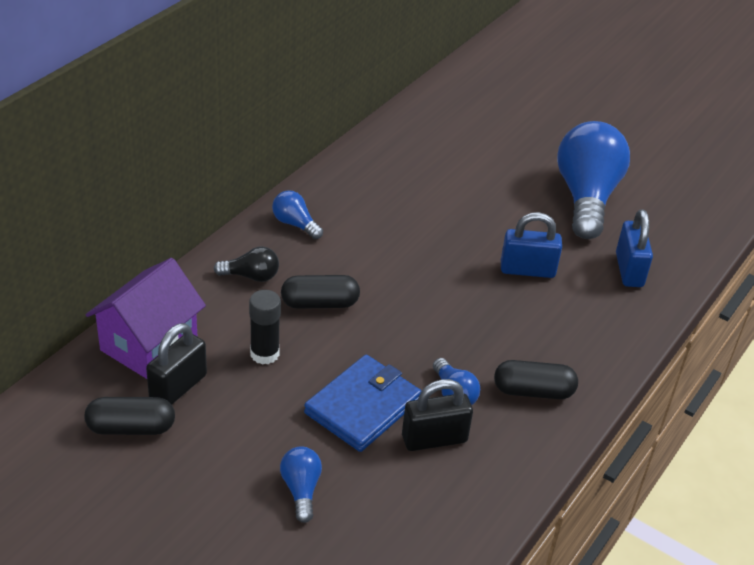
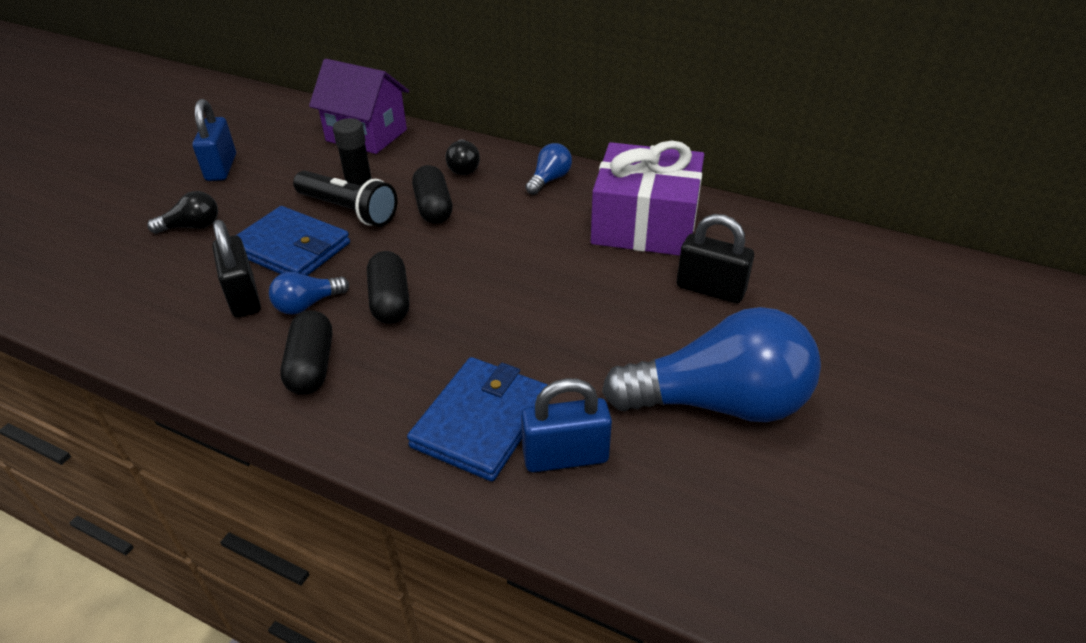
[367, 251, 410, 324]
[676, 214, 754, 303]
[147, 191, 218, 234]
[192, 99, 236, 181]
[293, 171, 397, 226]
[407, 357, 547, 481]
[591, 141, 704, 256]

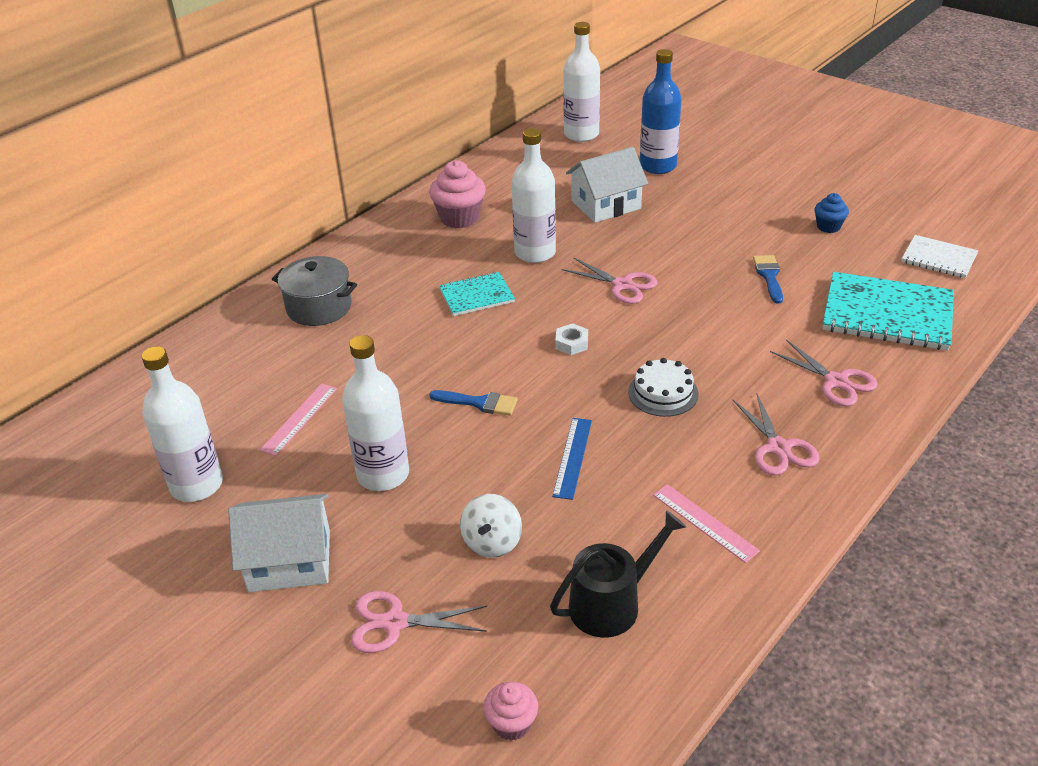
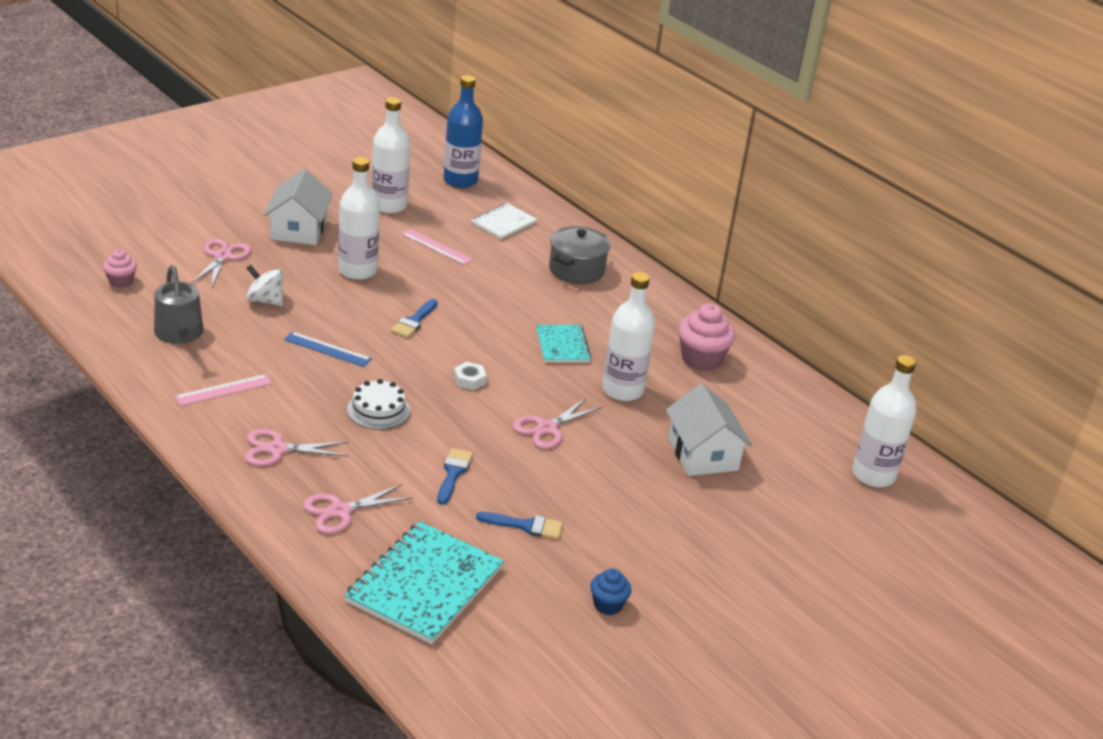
[154, 265, 203, 344]
[444, 75, 483, 188]
[471, 203, 537, 239]
[437, 448, 473, 505]

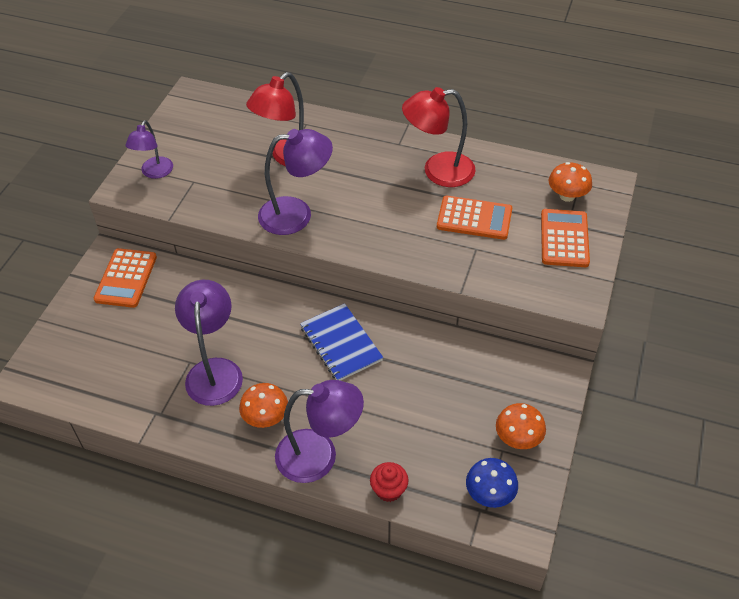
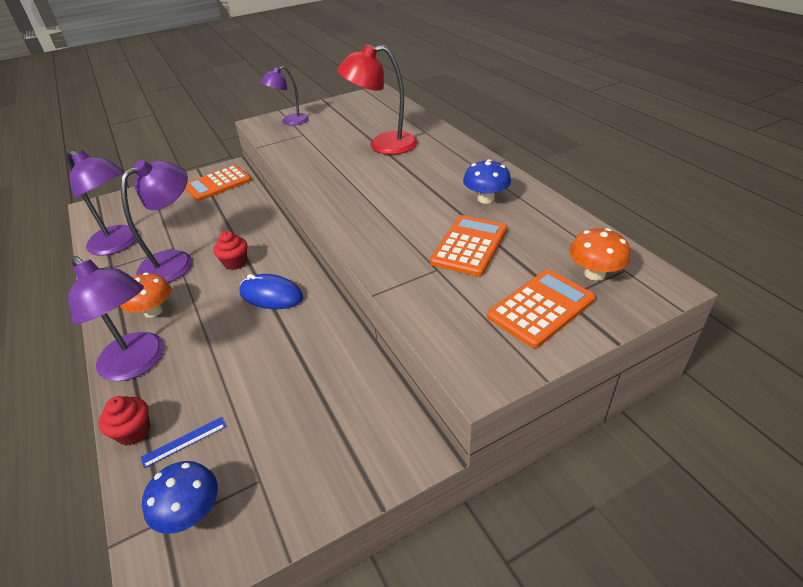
[67, 150, 139, 256]
[239, 274, 303, 309]
[463, 159, 511, 204]
[430, 215, 507, 277]
[496, 403, 546, 449] (first image)
[141, 417, 226, 468]
[214, 231, 247, 270]

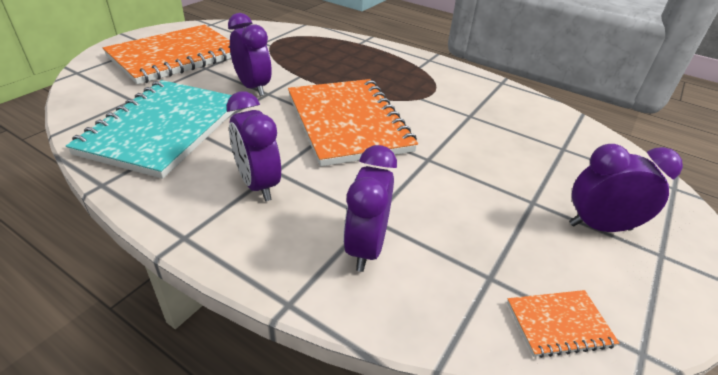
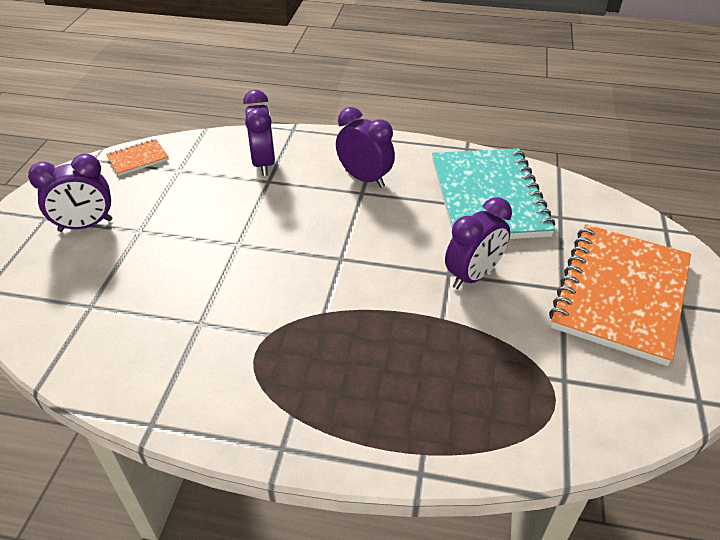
[445, 197, 512, 289]
[288, 79, 418, 166] (first image)

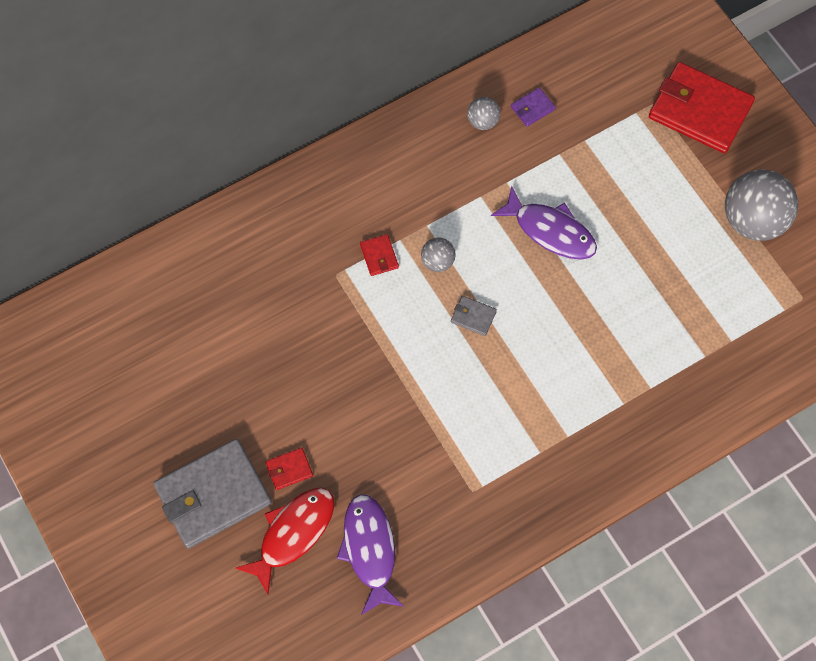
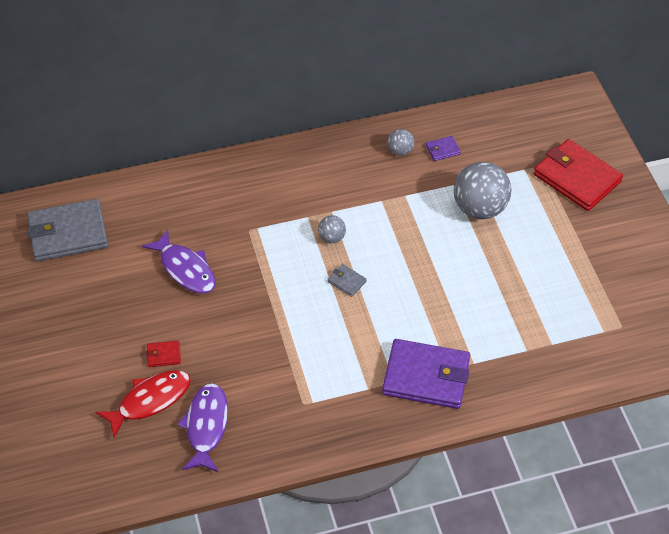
[27, 199, 108, 261]
[360, 234, 399, 276] (first image)
[142, 229, 216, 294]
[454, 162, 511, 219]
[382, 339, 470, 409]

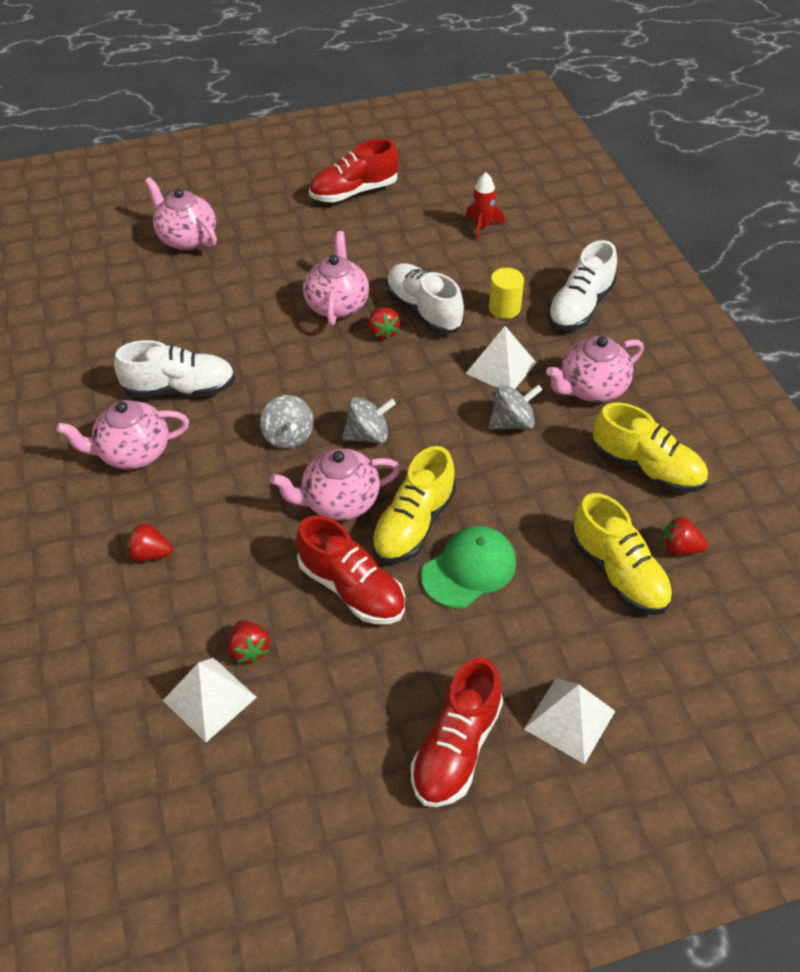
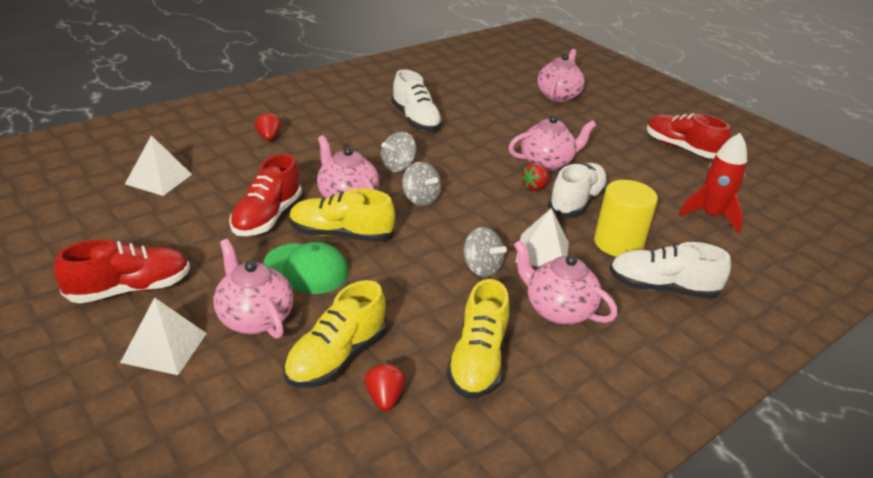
[213, 239, 293, 339]
[228, 620, 270, 663] (first image)
[54, 239, 190, 303]
[679, 133, 747, 233]
[594, 180, 658, 257]

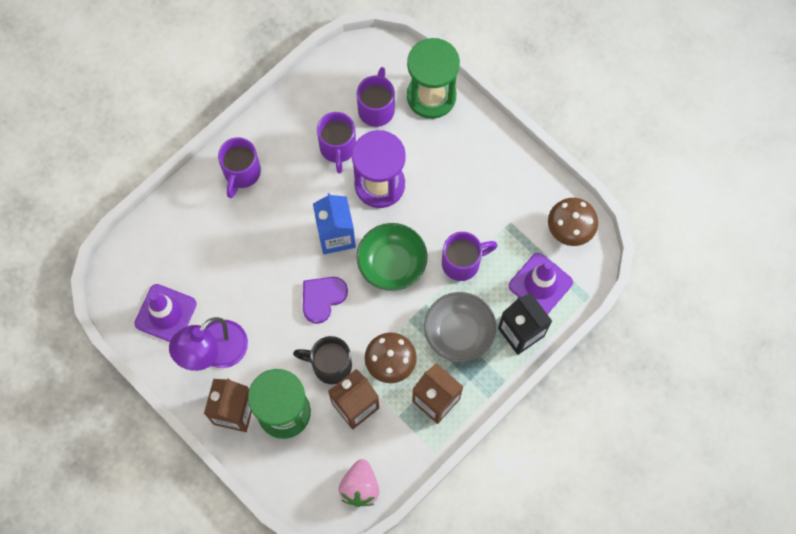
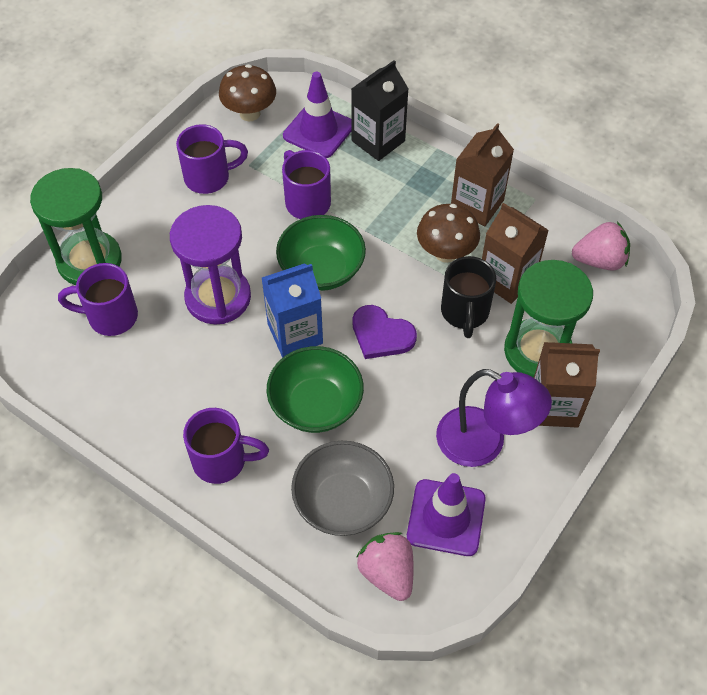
[176, 124, 248, 194]
[291, 441, 394, 536]
[267, 346, 364, 433]
[356, 532, 414, 601]

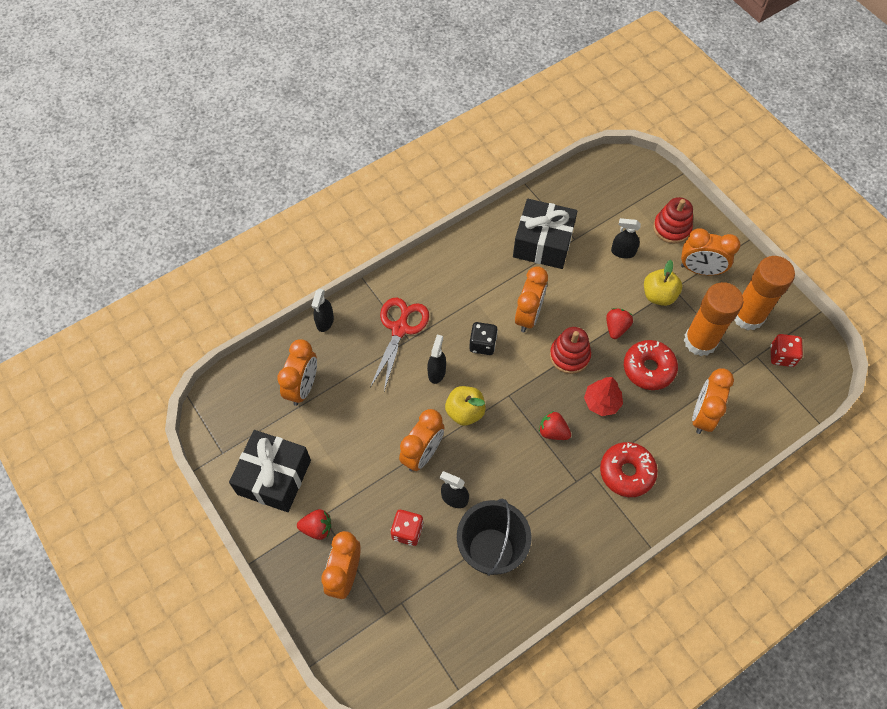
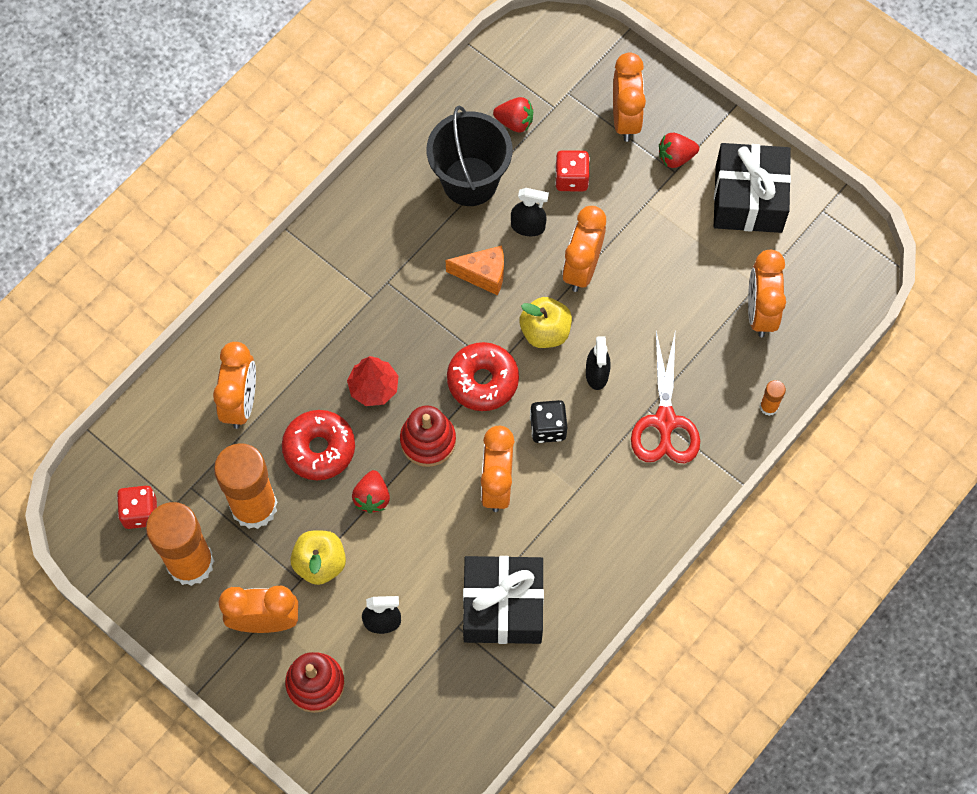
[760, 380, 786, 416]
[493, 97, 533, 133]
[447, 342, 519, 411]
[446, 246, 504, 295]

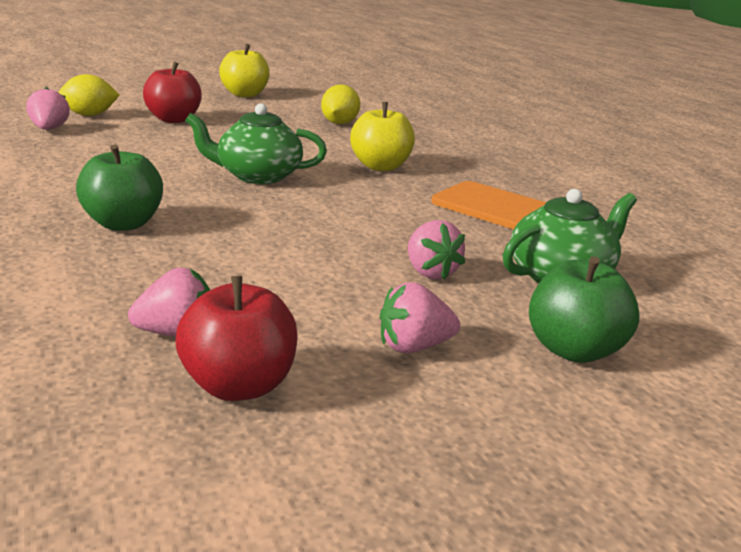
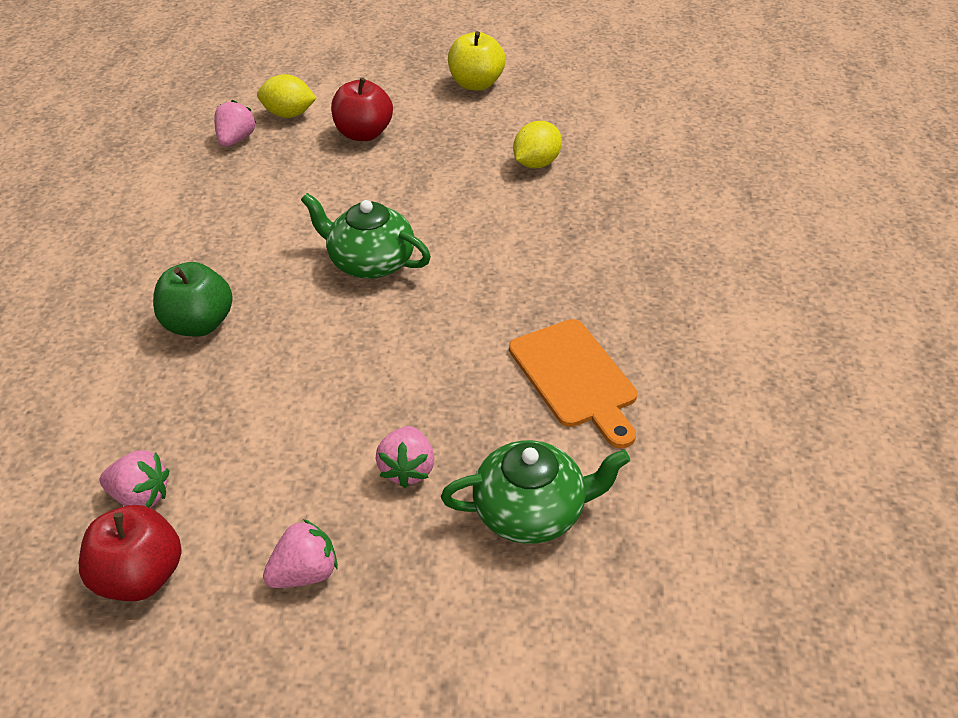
[350, 102, 415, 171] (first image)
[263, 519, 338, 588]
[529, 256, 639, 363] (first image)

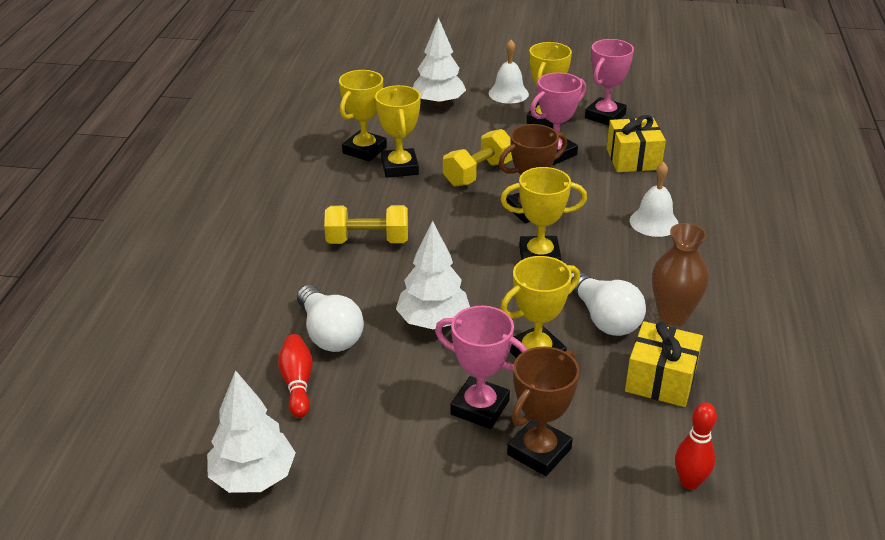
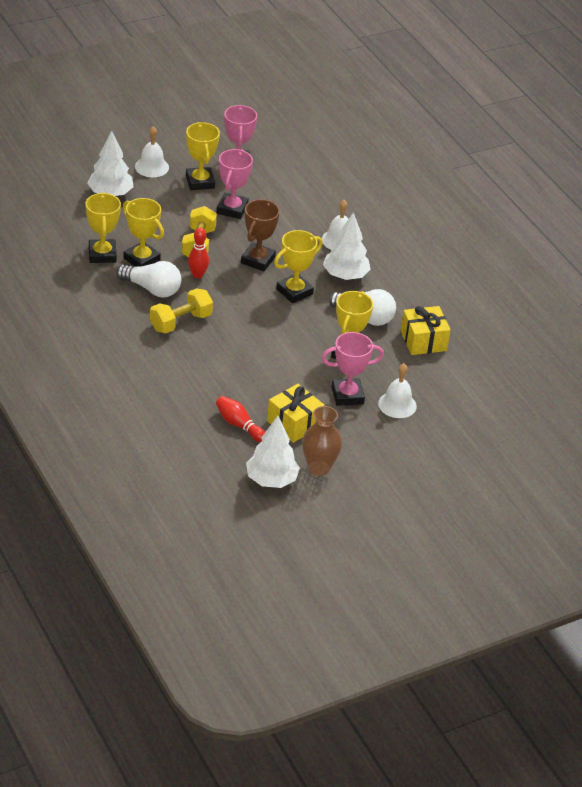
[116, 261, 181, 298]
[323, 213, 371, 280]
[378, 363, 417, 418]
[267, 384, 325, 443]
[302, 406, 342, 476]
[188, 227, 209, 279]

